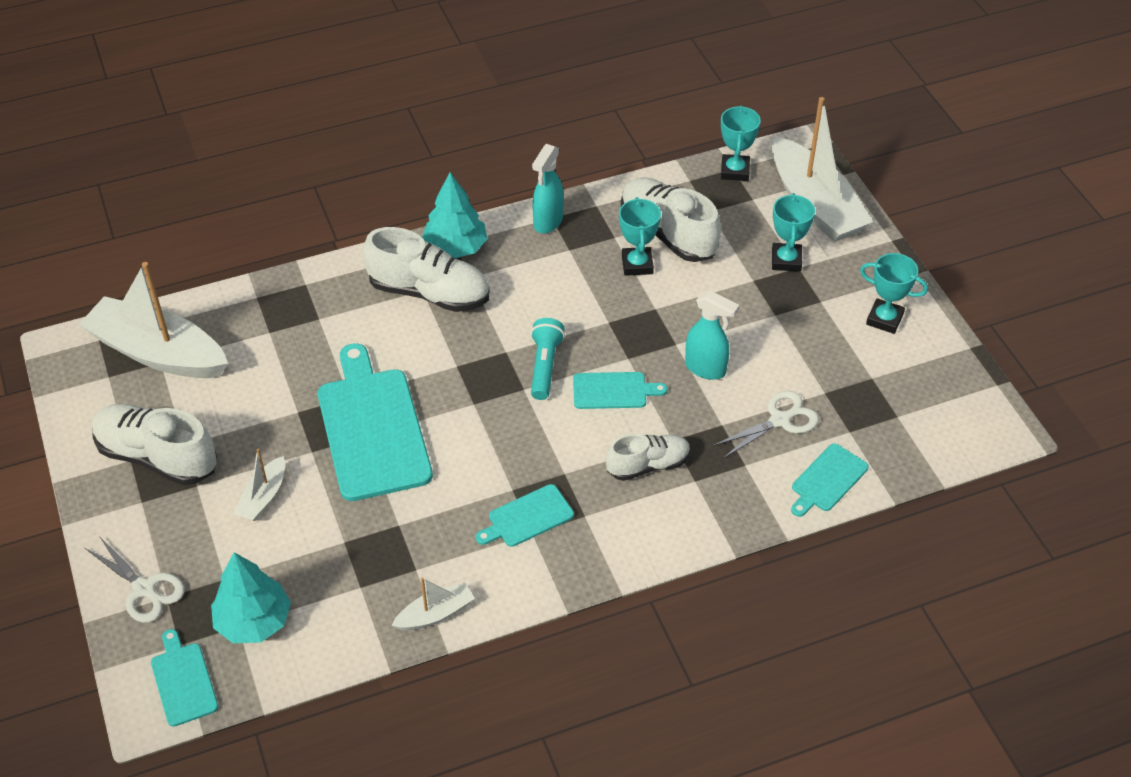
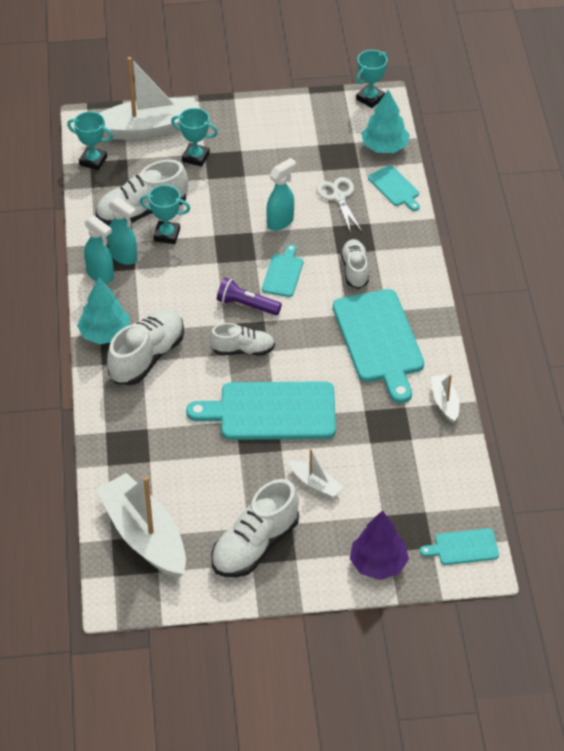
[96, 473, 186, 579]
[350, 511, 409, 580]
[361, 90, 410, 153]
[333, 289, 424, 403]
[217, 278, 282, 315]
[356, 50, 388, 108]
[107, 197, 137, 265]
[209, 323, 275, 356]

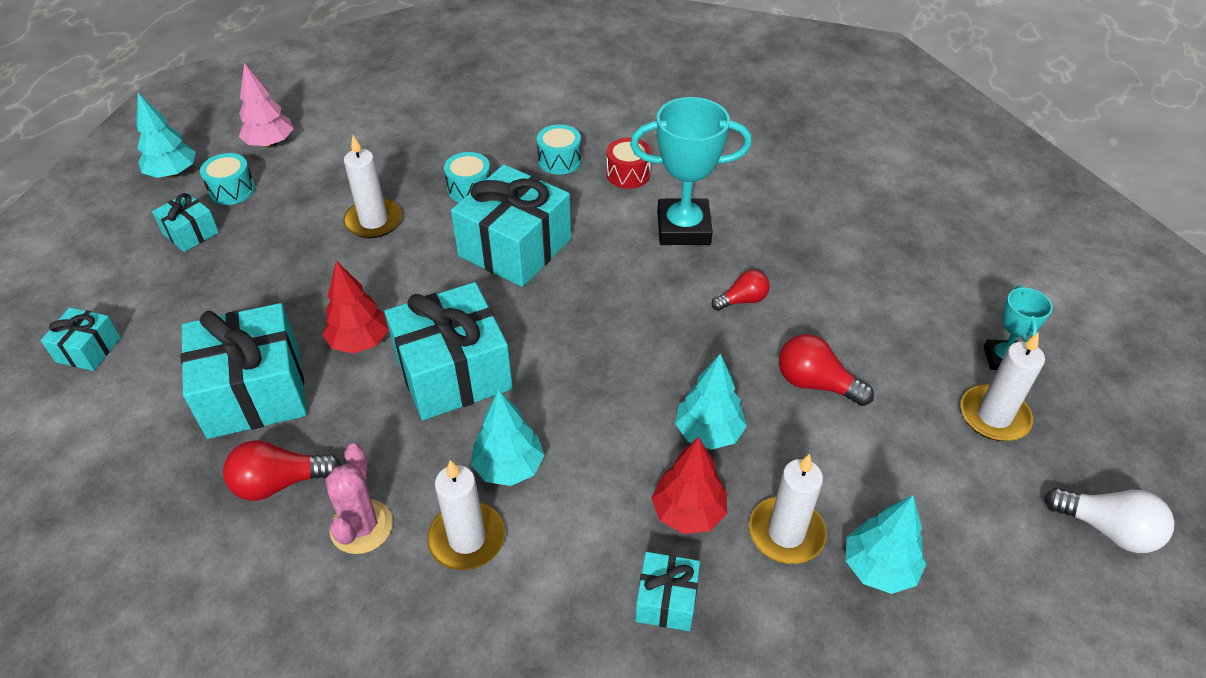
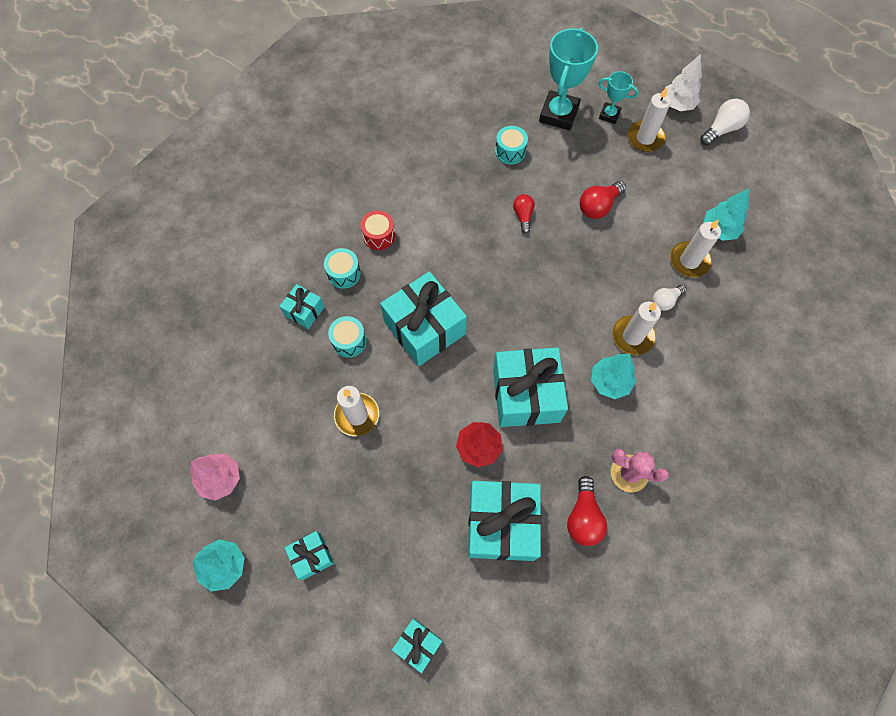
[495, 126, 528, 164]
[612, 302, 661, 355]
[539, 28, 598, 131]
[279, 284, 325, 329]
[653, 285, 686, 311]
[675, 354, 747, 450] (first image)
[665, 54, 702, 111]

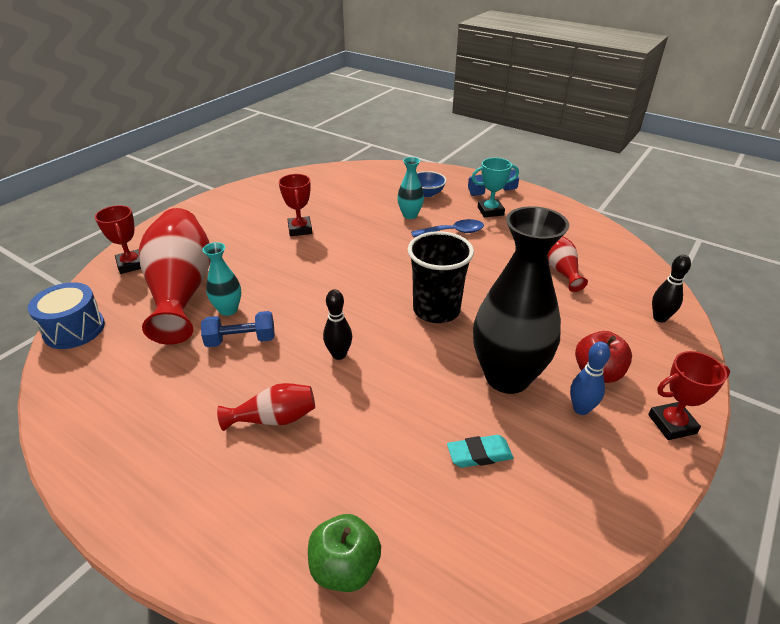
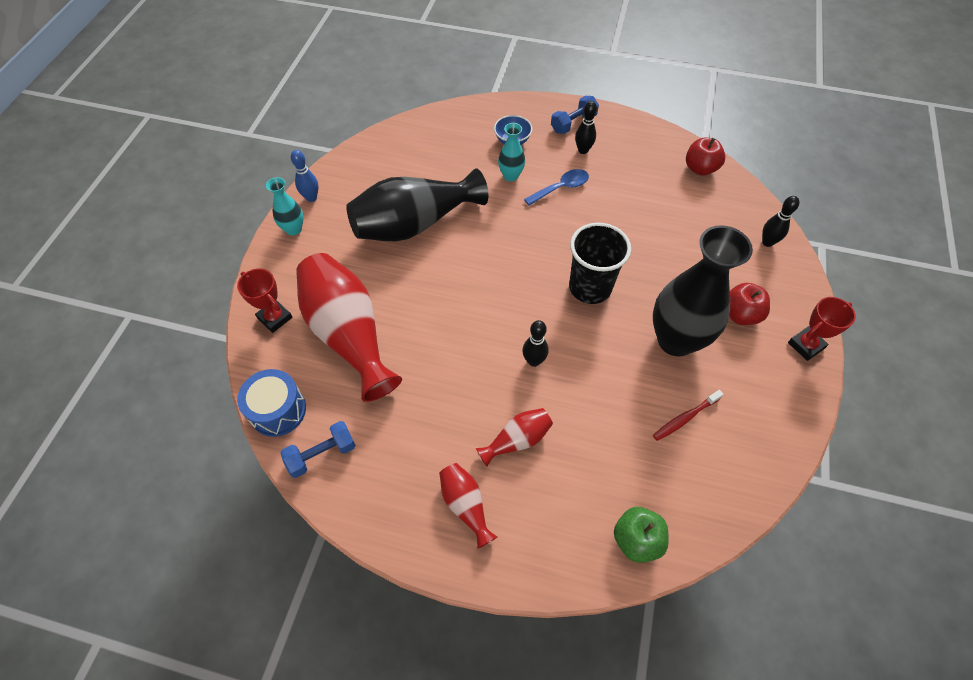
[281, 421, 356, 478]
[266, 177, 304, 236]
[346, 168, 488, 241]
[653, 390, 723, 441]
[575, 101, 597, 154]
[439, 463, 497, 549]
[291, 150, 319, 202]
[686, 138, 725, 176]

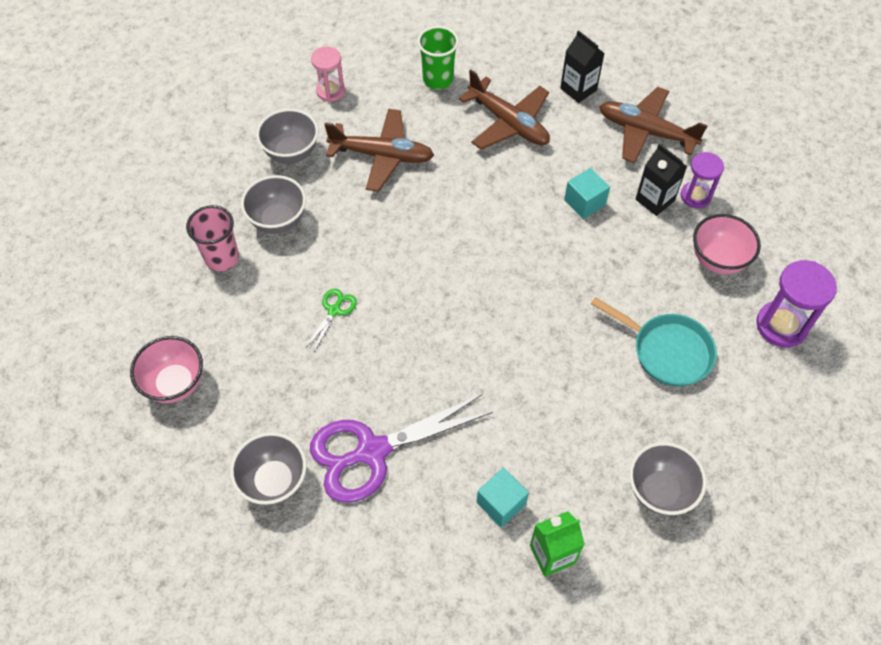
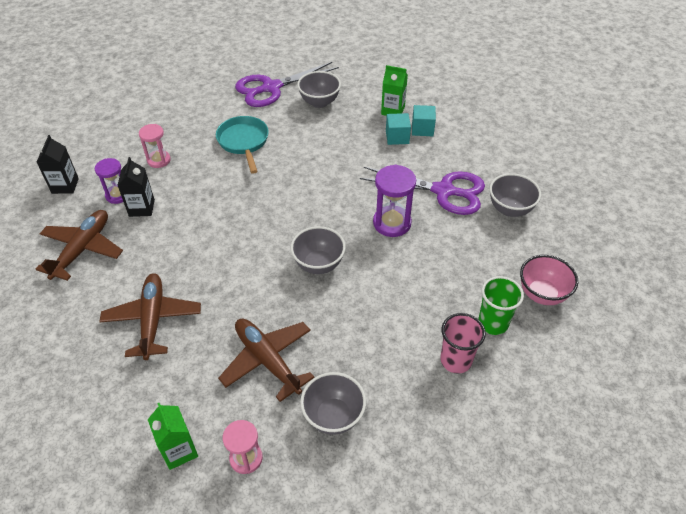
[291, 226, 346, 274]
[306, 289, 357, 351] (first image)
[478, 276, 524, 335]
[37, 135, 79, 194]
[412, 105, 436, 136]
[35, 210, 123, 281]
[139, 124, 171, 168]
[373, 165, 416, 237]
[148, 403, 198, 470]
[235, 62, 339, 107]

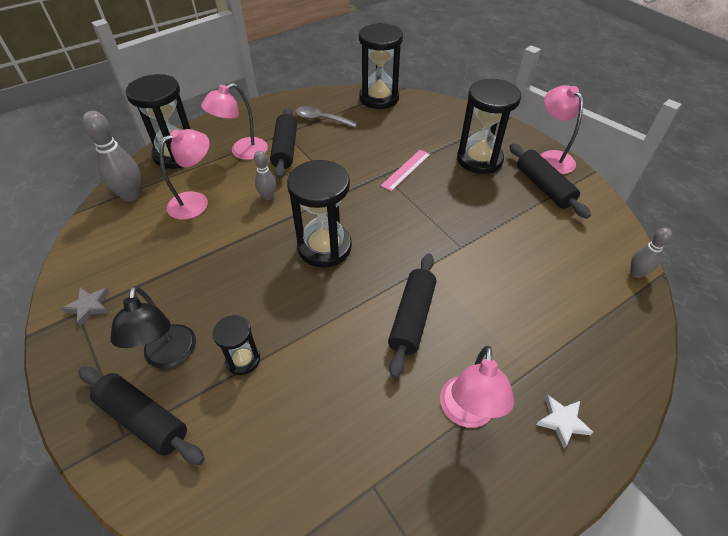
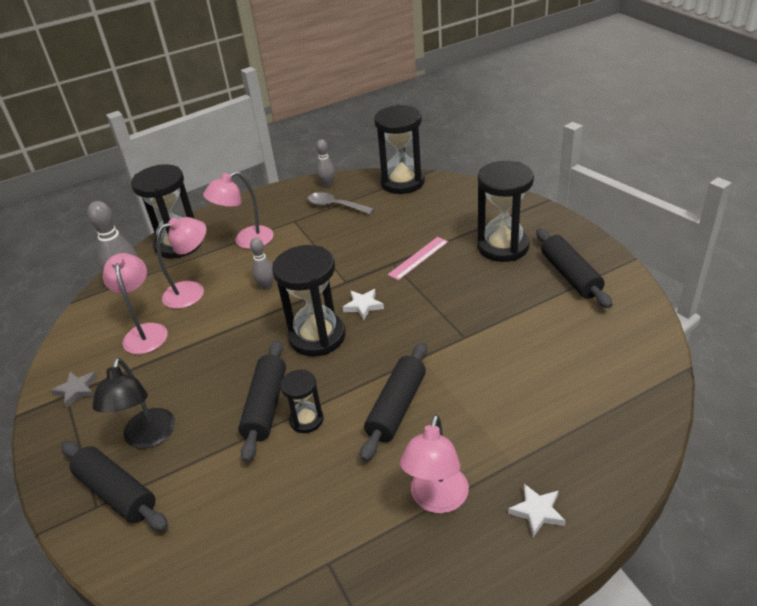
[280, 370, 324, 433]
[238, 340, 286, 463]
[103, 253, 168, 354]
[316, 139, 335, 187]
[343, 289, 384, 320]

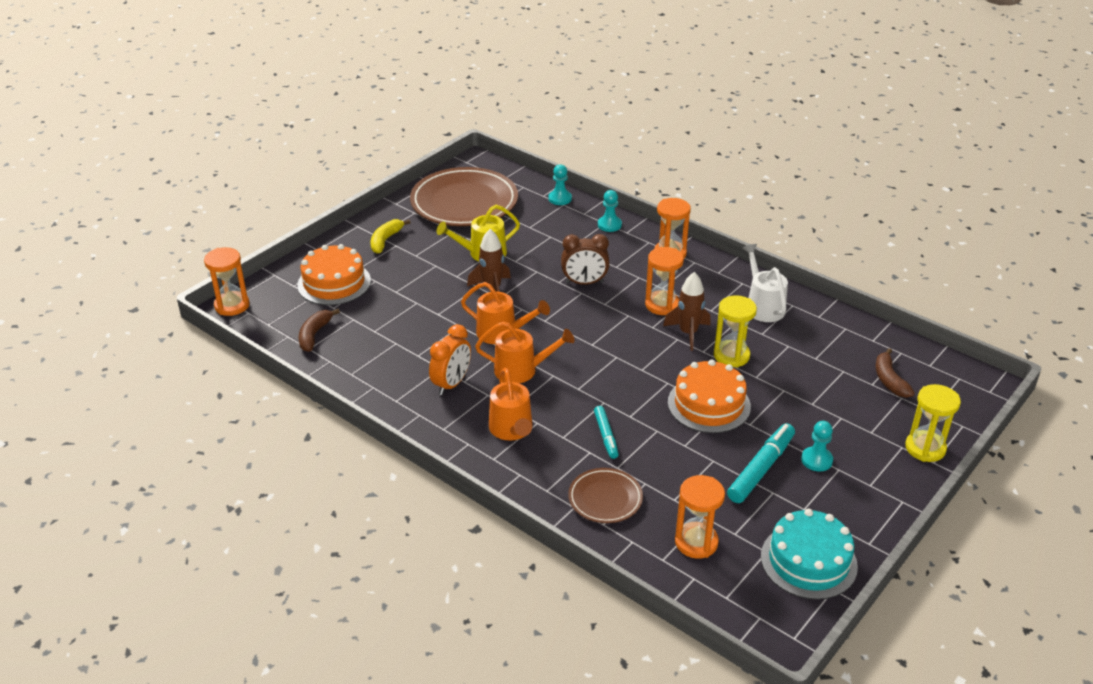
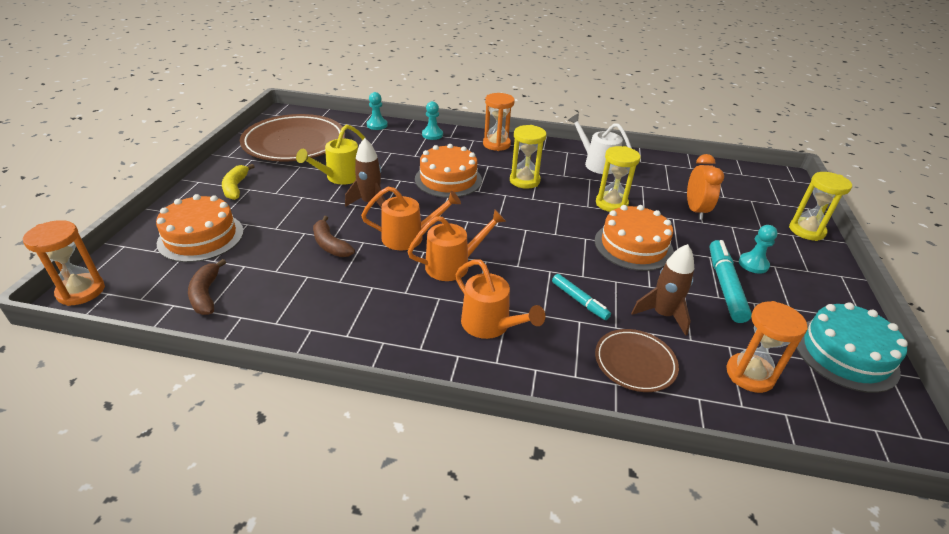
[687, 154, 724, 220]
[415, 144, 482, 198]
[510, 125, 546, 189]
[631, 244, 694, 336]
[313, 216, 355, 257]

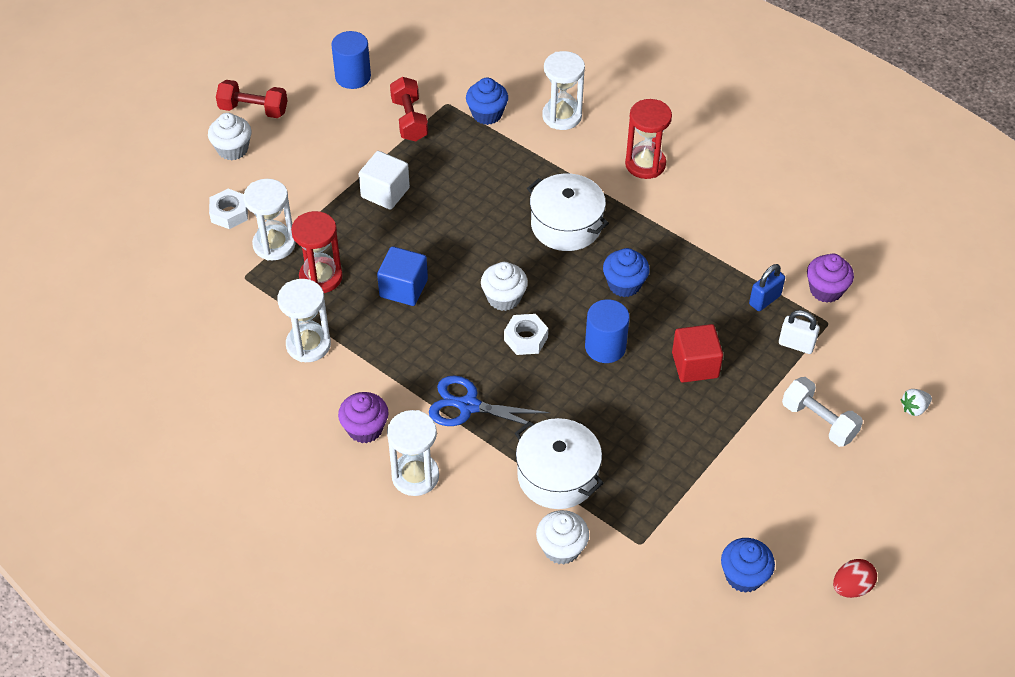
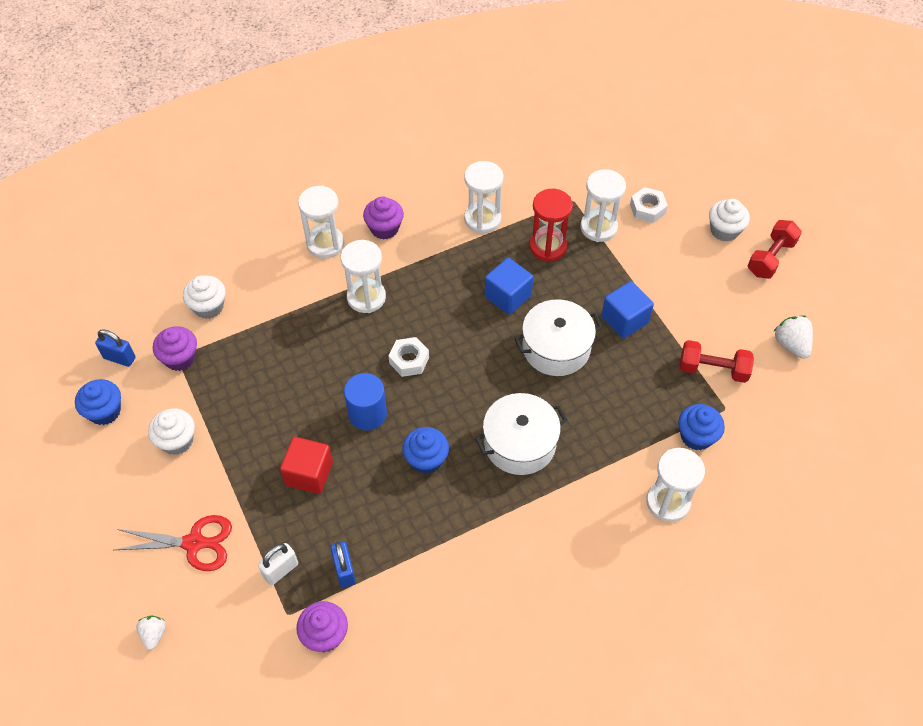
[774, 316, 813, 359]
[601, 281, 654, 339]
[341, 240, 386, 313]
[148, 408, 195, 455]
[514, 299, 602, 376]
[625, 99, 672, 179] (first image)
[114, 515, 232, 571]
[833, 559, 877, 598] (first image)
[95, 329, 136, 367]
[153, 326, 197, 371]

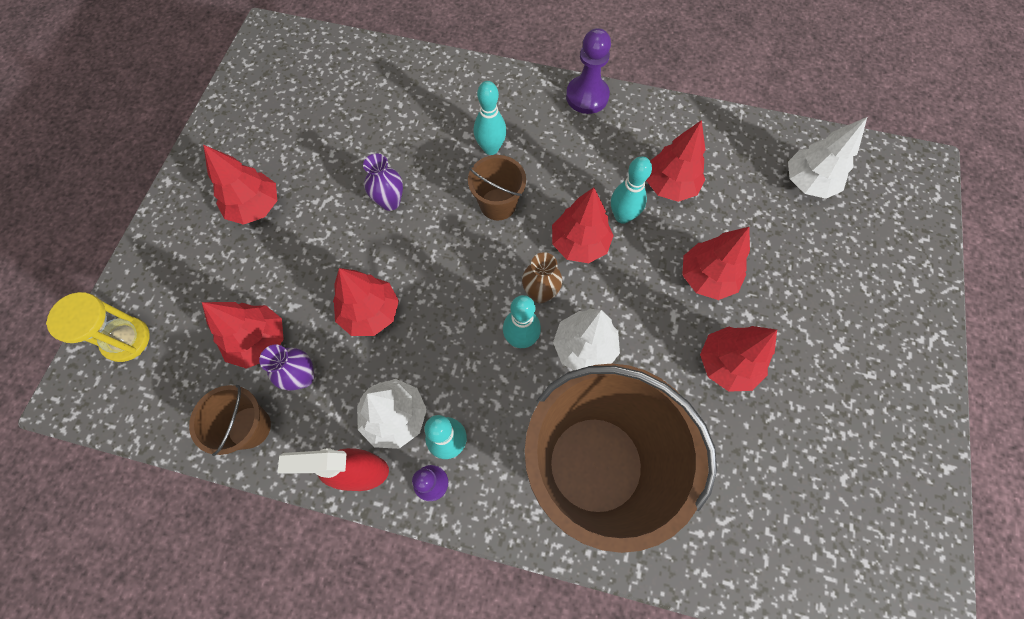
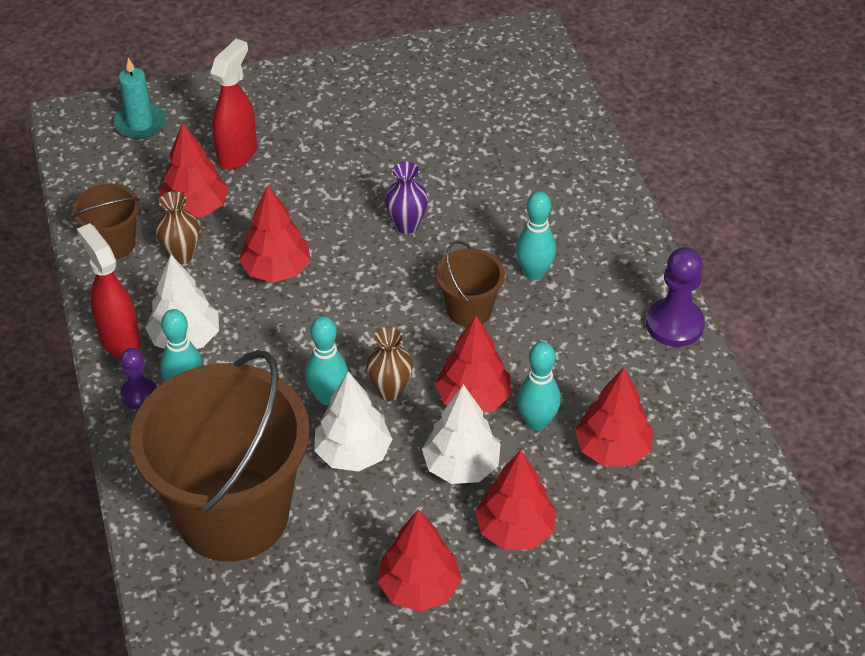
[113, 57, 166, 139]
[203, 145, 277, 225] (first image)
[156, 191, 200, 264]
[422, 384, 500, 484]
[210, 39, 257, 170]

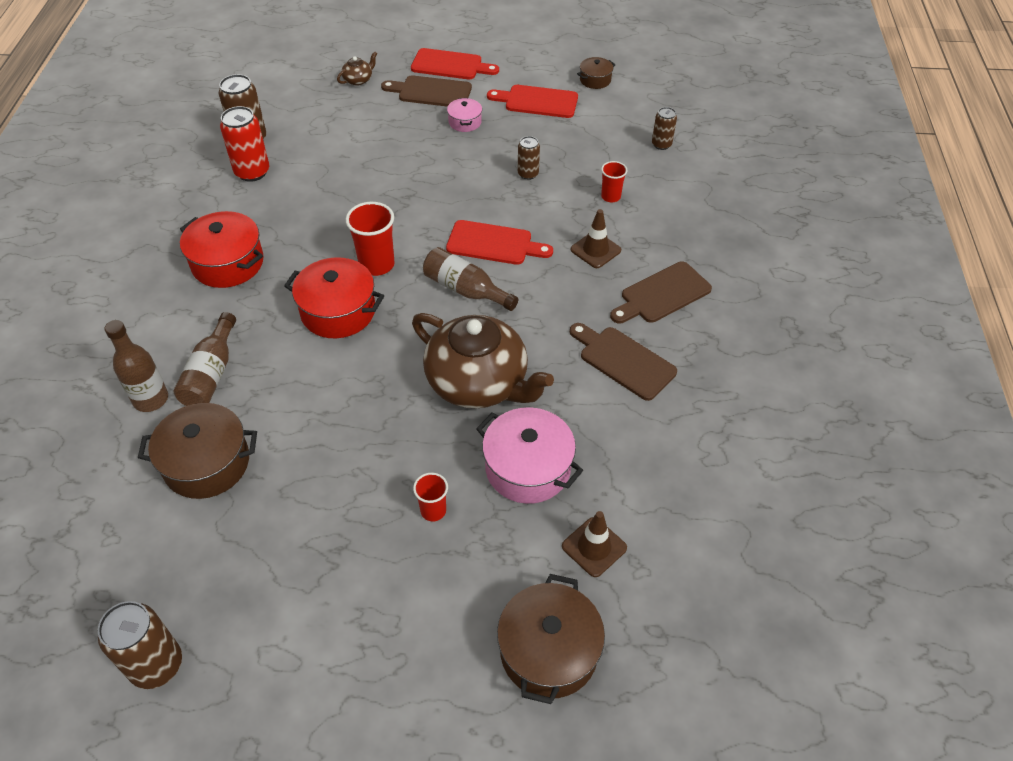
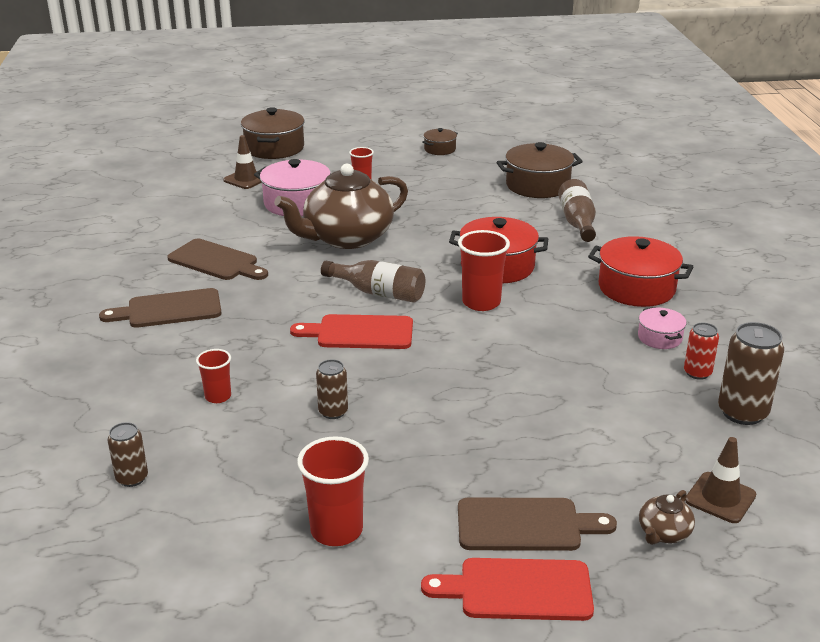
[98, 601, 182, 689] (first image)
[104, 320, 168, 412] (first image)
[684, 323, 719, 380]
[274, 164, 408, 249]
[638, 307, 687, 349]
[297, 436, 369, 546]
[685, 437, 756, 523]
[422, 128, 458, 155]
[99, 288, 222, 328]

